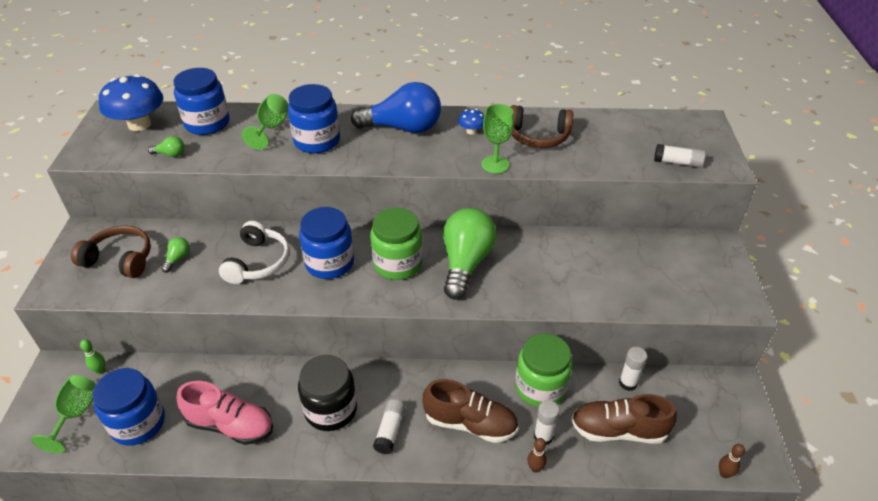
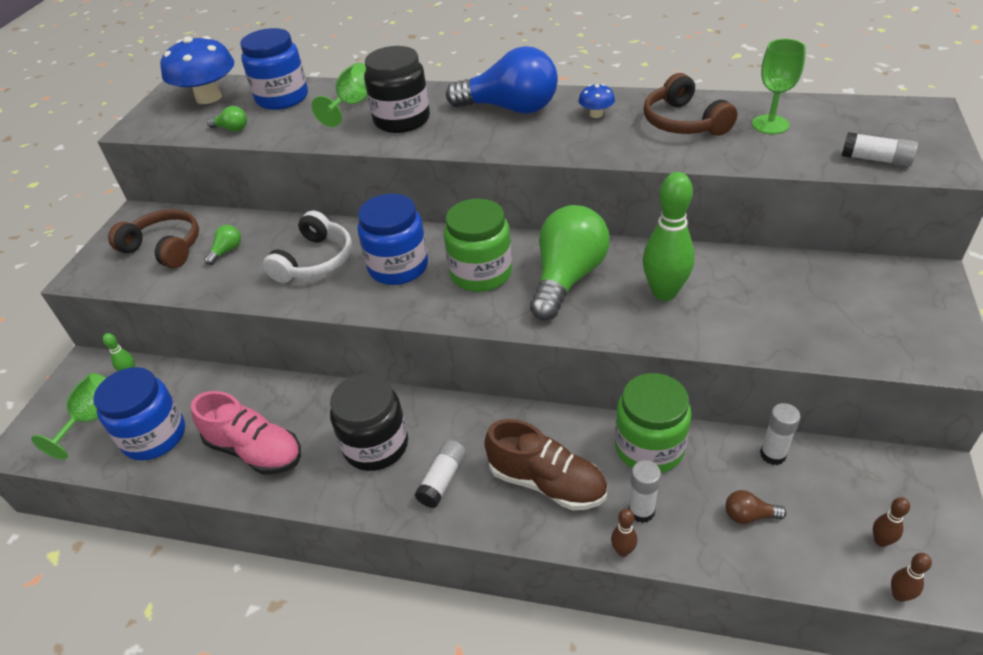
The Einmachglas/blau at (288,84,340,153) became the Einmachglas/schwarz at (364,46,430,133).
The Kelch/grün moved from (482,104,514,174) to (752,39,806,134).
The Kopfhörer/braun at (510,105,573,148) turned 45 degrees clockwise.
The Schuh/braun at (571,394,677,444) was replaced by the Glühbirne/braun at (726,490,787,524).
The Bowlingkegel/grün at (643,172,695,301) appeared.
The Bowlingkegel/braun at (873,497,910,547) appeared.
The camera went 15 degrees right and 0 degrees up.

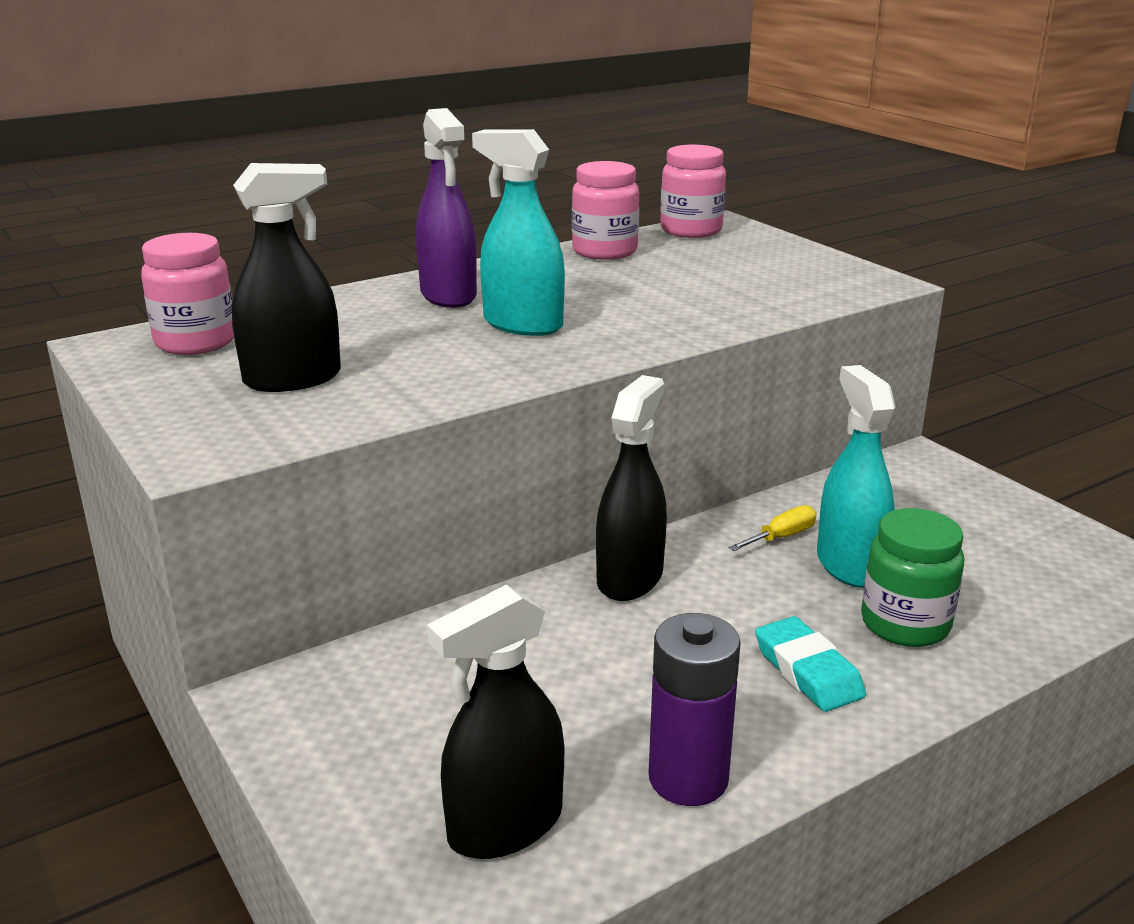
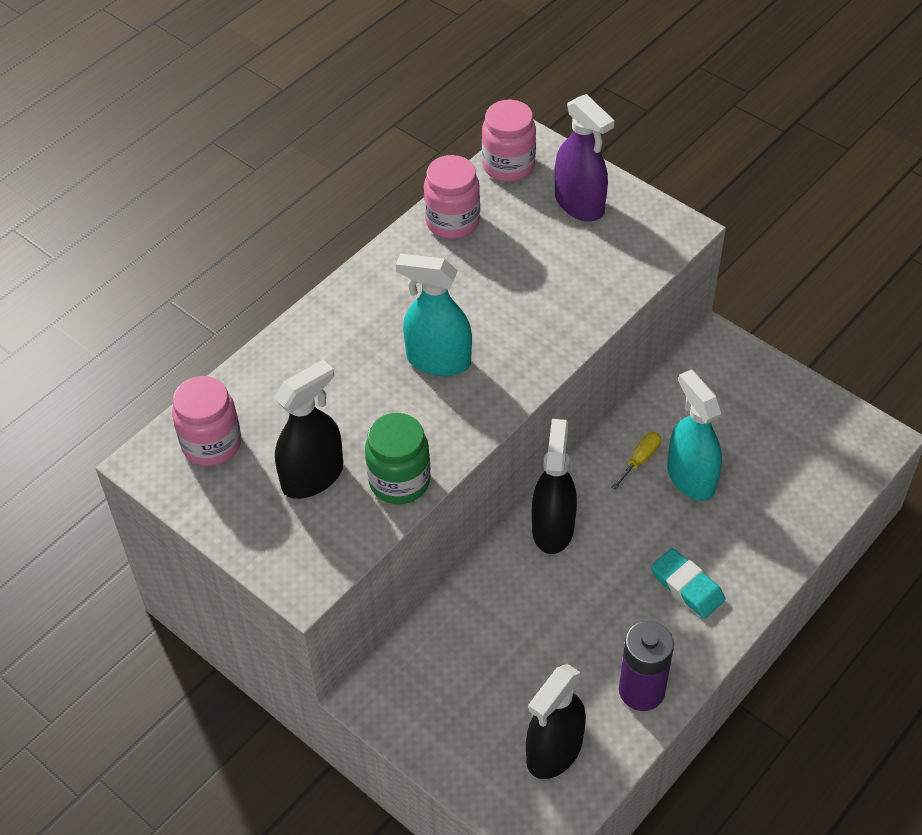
The Sprühflasche/lila moved from (416,108,477,308) to (555,94,614,221).
The Einmachglas/grün moved from (861,508,965,647) to (365,413,430,504).
The camera went 15 degrees left and 25 degrees up.

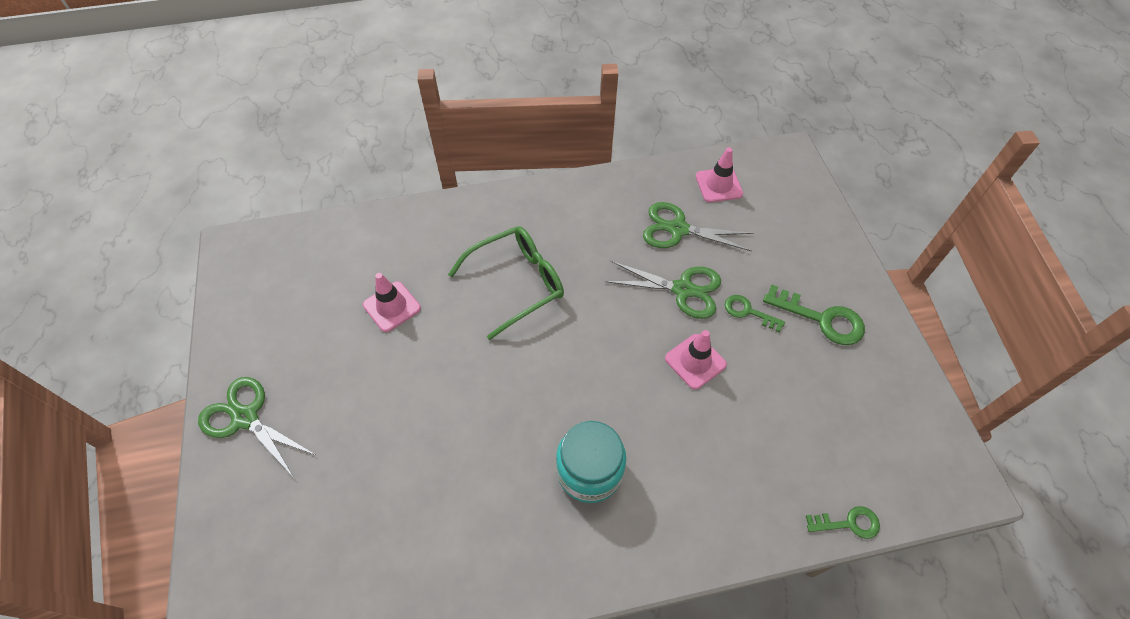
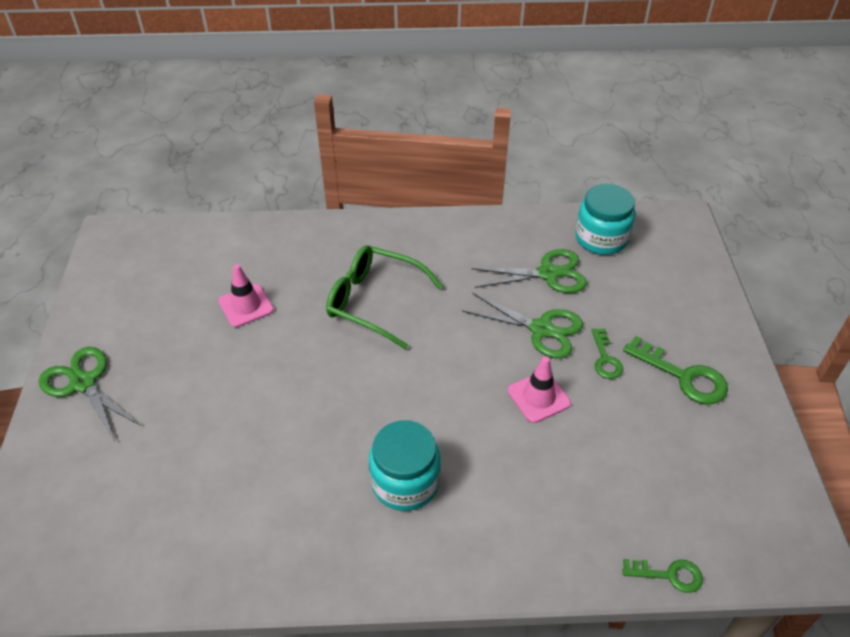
The Brille/grün at (448,226,564,340) turned 135 degrees counterclockwise.
The Schere/grün at (643,202,753,251) turned 150 degrees clockwise.
The Leitkegel/rosa at (696,147,743,202) was replaced by the Einmachglas/türkis at (575,184,635,255).
The Schlüssel/grün at (725,295,785,332) turned 135 degrees counterclockwise.
The camera went 10 degrees right and 10 degrees down.

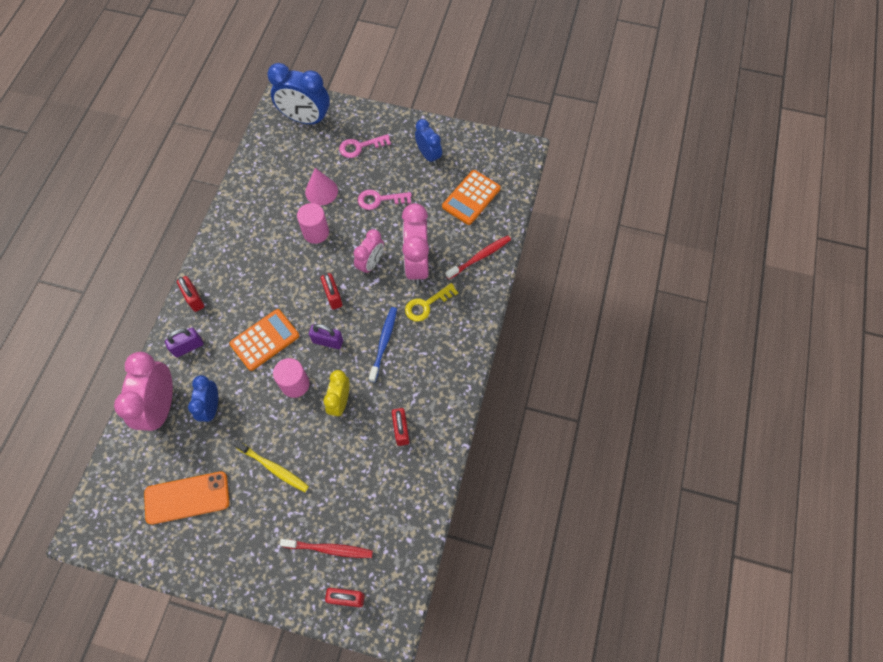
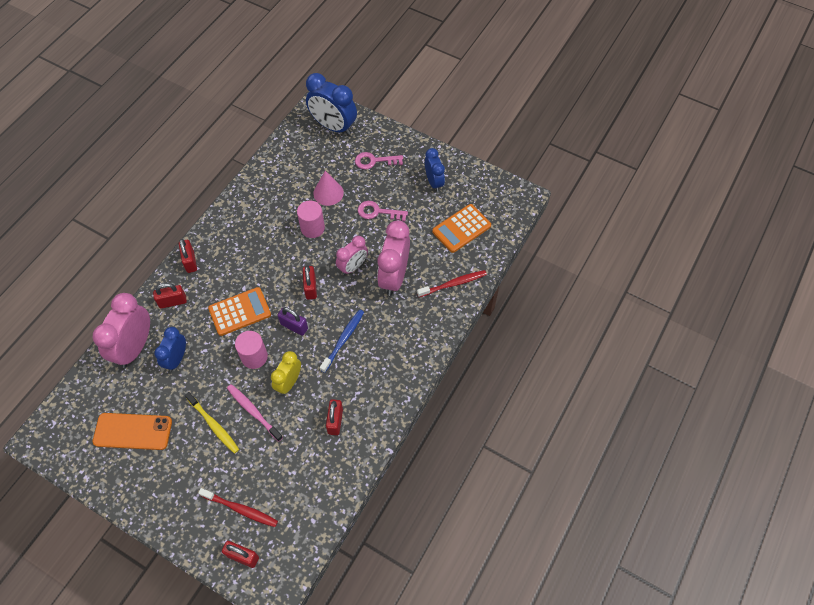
The Vorhängeschloss/lila at (165,328,203,357) became the Vorhängeschloss/rot at (153,283,187,309).
The Schlüssel/gelb at (405,283,458,321) disappeared.
The Zahnbürste/rosa at (227,384,283,442) appeared.
The camera went 15 degrees right and 5 degrees down.

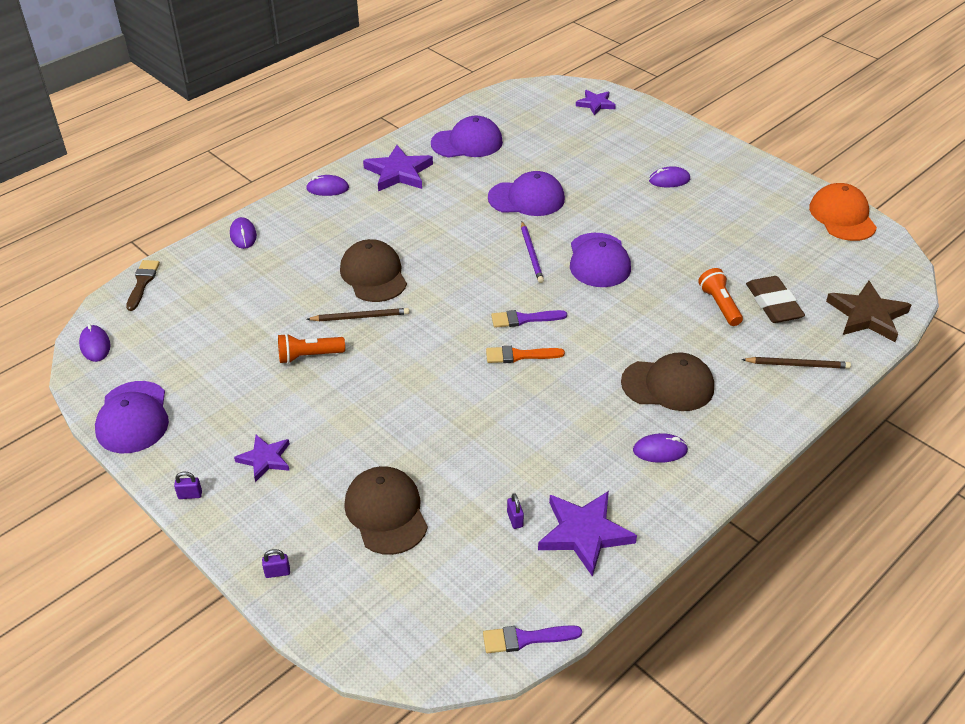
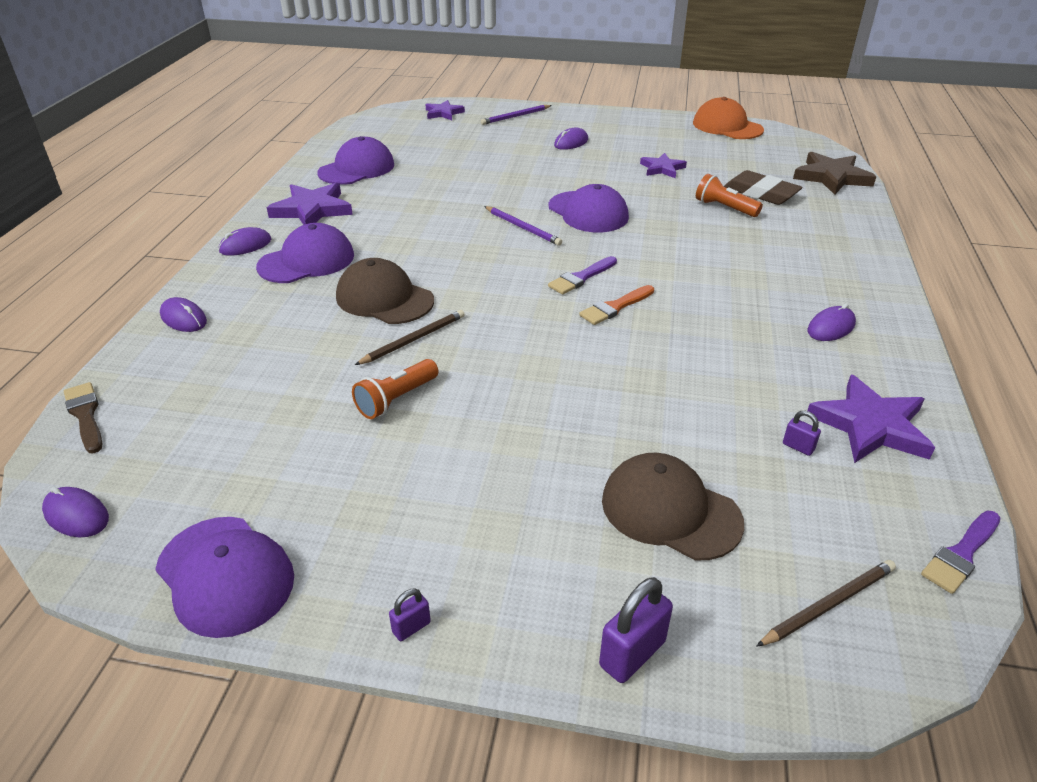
The Stern/lila moved from (234,435,290,482) to (640,153,687,178).
The Vorhängeschloss/lila at (262,549,290,578) changed to 1.86 times the size.
The Kappe/lila moved from (488,171,565,216) to (256,223,354,283).
The Kappe/braun at (621,353,714,411) disappeared.
The Bleistift/braun moved from (741,357,851,369) to (756,560,896,647).
The Bleistift/lila at (481,105,552,125) appeared.
The camera went 35 degrees left and 5 degrees down.

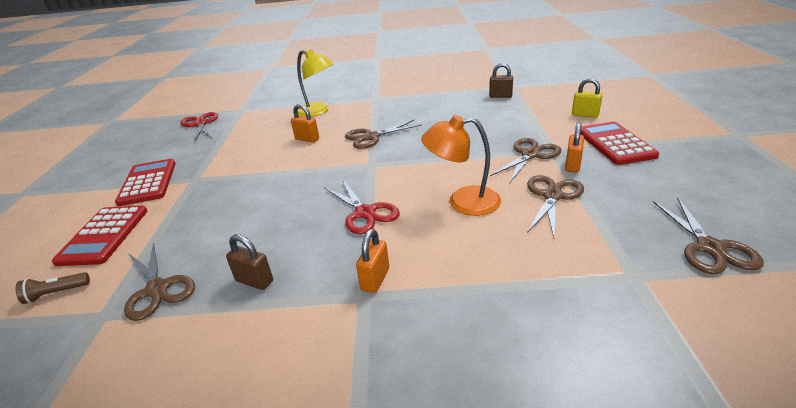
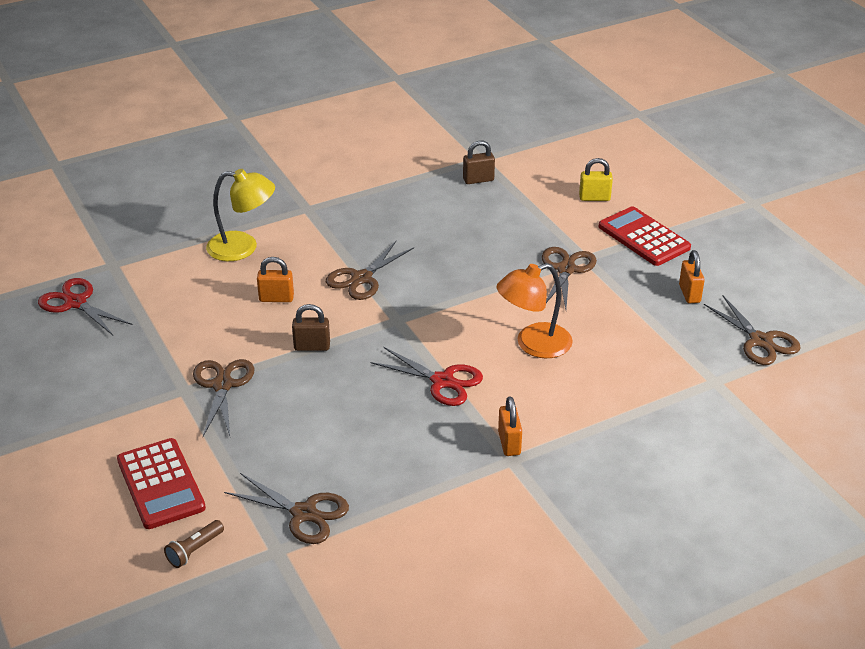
The Taschenrechner/rot at (115,159,176,206) disappeared.
The Vorhängeschloss/braun moved from (226,234,273,290) to (292,304,330,351).
The Schere/braun moved from (527,175,584,237) to (193,359,254,436).
The Vorhängeschloss/orange moved from (565,122,584,172) to (679,250,705,303).
The camera went 30 degrees left and 5 degrees up.

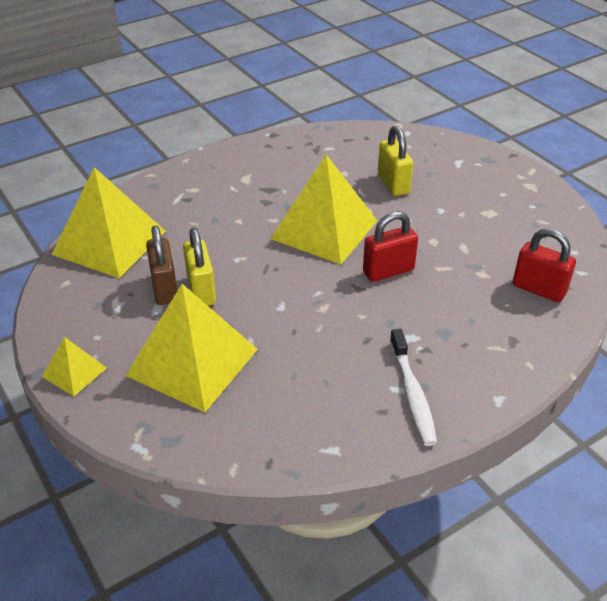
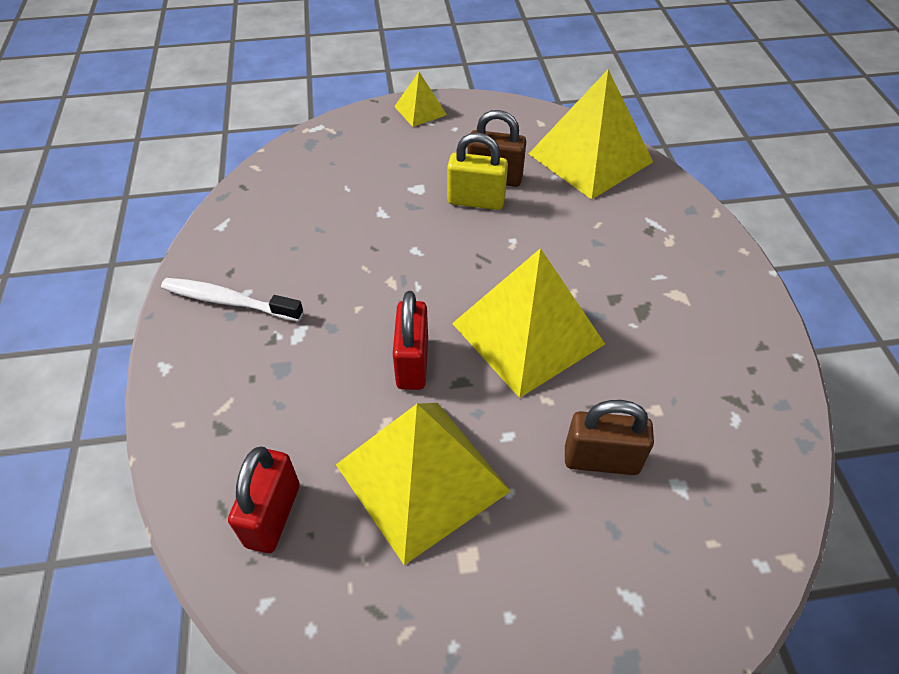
The Pyramide/gelb moved from (126,284,258,412) to (336,403,511,565).
The Vorhängeschloss/gelb at (378,126,413,196) became the Vorhängeschloss/braun at (565,400,654,475).
The Vorhängeschloss/rot at (513,228,576,302) turned 45 degrees counterclockwise.
The camera went 115 degrees right and 10 degrees up.

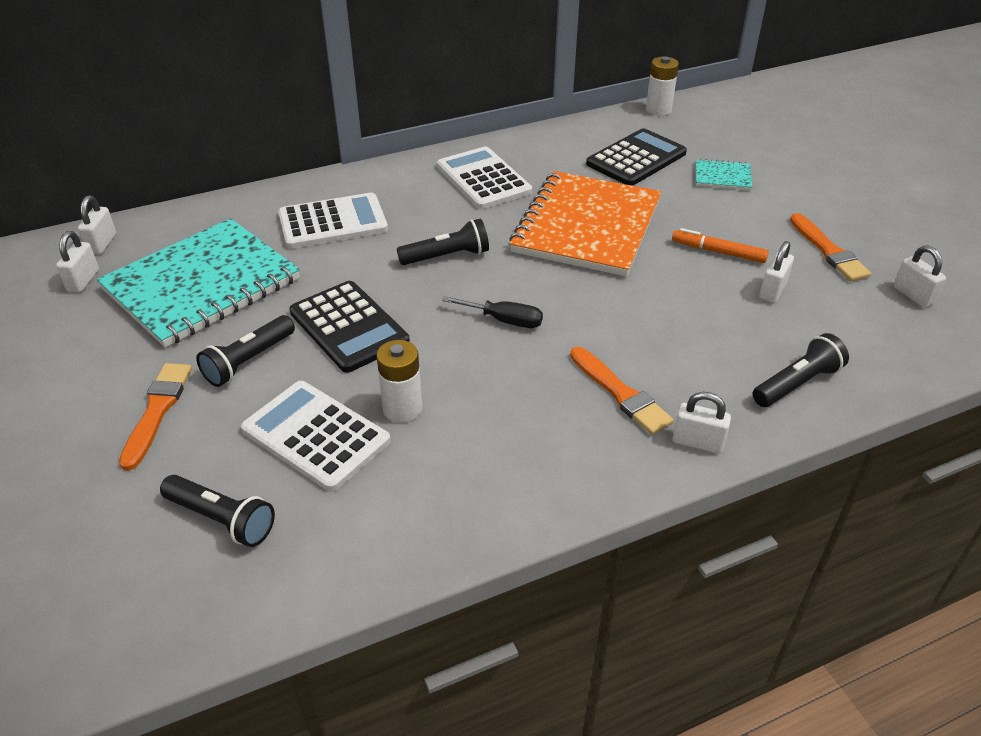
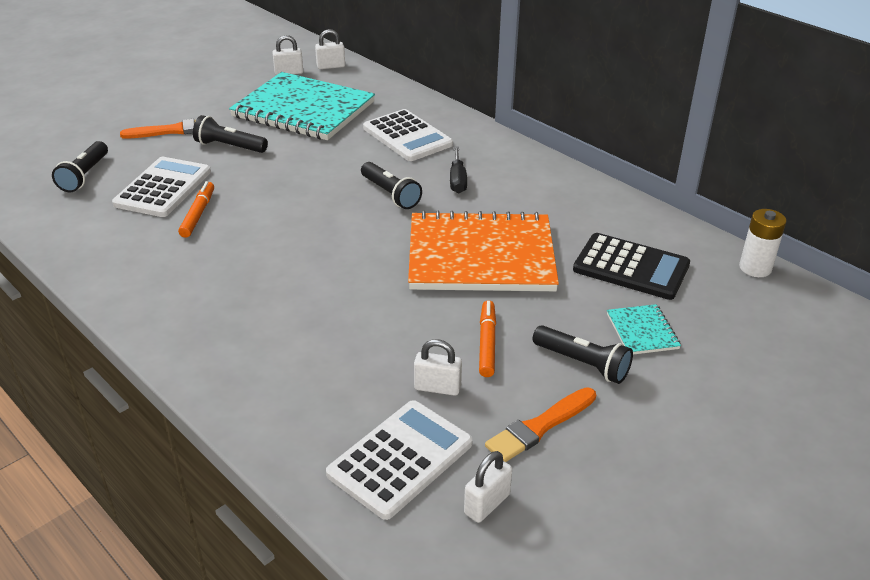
The Taschenrechner/schwarz at (289,281,410,373) disappeared.
The Batterie/weiß at (376,340,422,423) was replaced by the Filzstift/orange at (178,181,214,238).
The Taschenrechner/weiß moved from (437,146,532,209) to (326,400,473,520).
The Schraubenzieher/schwarz moved from (442,296,543,328) to (450,147,467,193).
The Pinsel/orange at (570,347,674,435) disappeared.
The Vorhängeschloss/weiß at (673,392,731,454) disappeared.
The Taschenlampe/schwarz moved from (753,333,849,407) to (533,325,633,384).
The camera went 70 degrees right and 5 degrees down.

